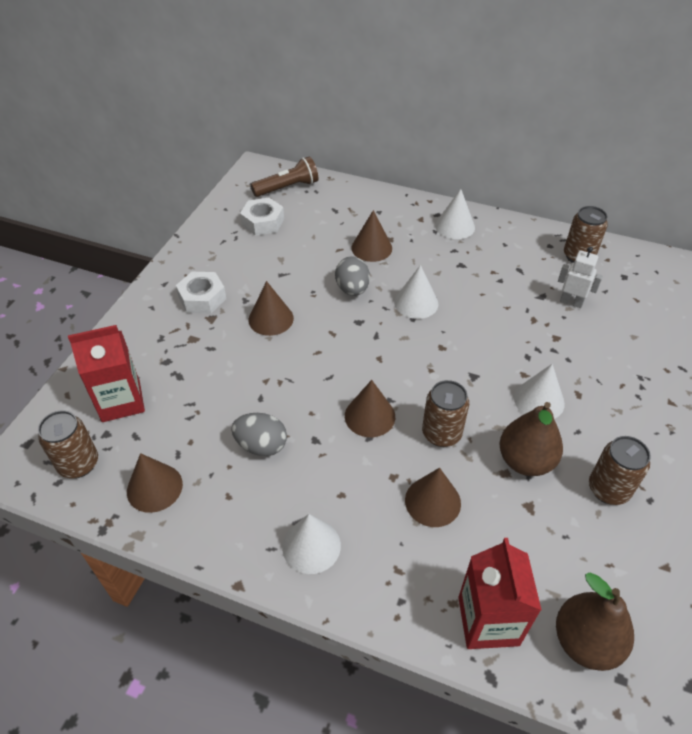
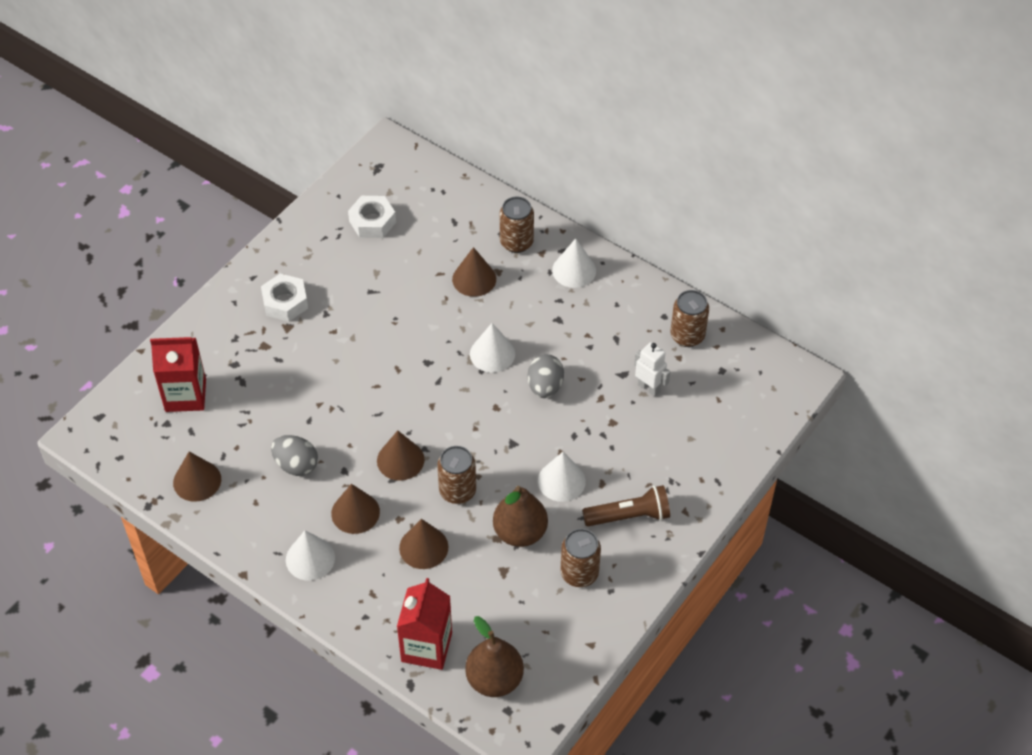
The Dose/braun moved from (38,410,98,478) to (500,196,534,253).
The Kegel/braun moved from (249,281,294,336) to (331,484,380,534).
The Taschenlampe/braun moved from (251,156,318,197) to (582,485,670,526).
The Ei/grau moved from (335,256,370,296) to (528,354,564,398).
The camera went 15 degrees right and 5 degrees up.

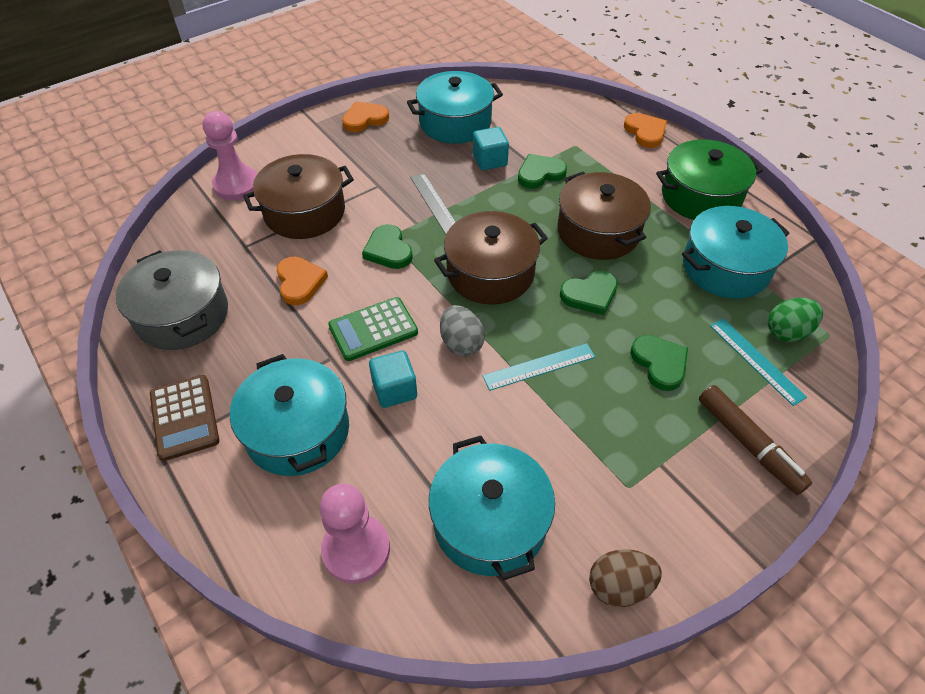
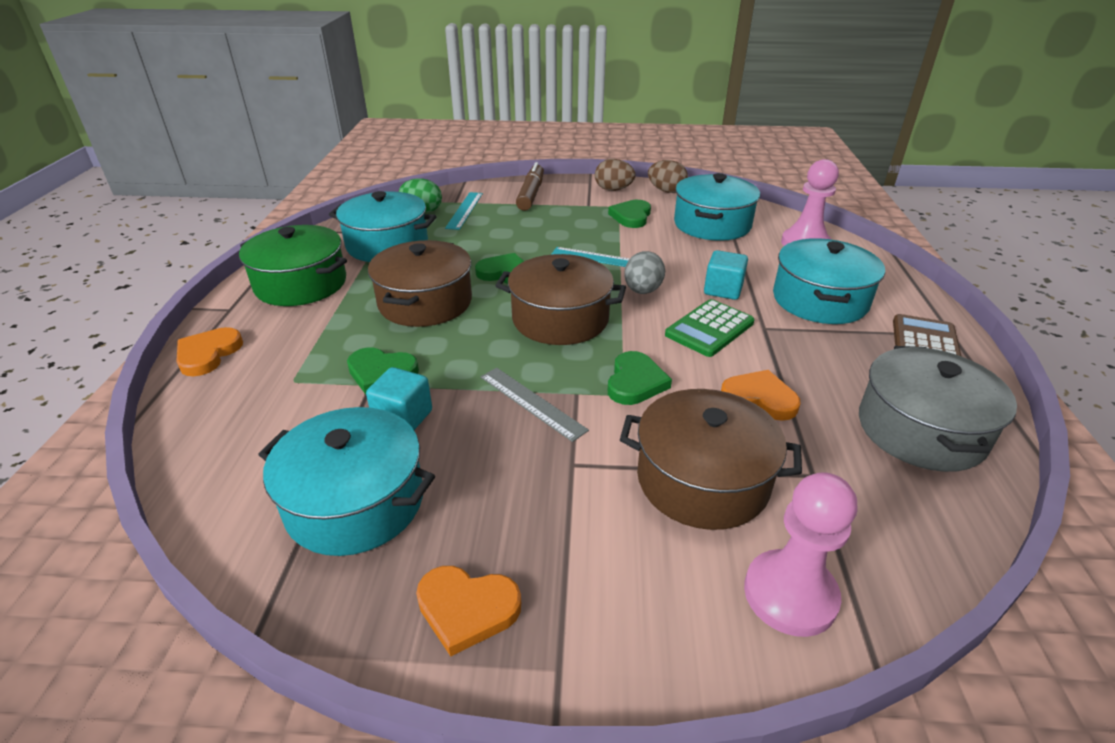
The Herz/orange at (277,257,328,305) turned 90 degrees clockwise.
The Taschenrechner/grün at (328,297,418,361) turned 120 degrees clockwise.
The Lineal/grau at (410,173,455,234) turned 60 degrees counterclockwise.
The Herz/grün moved from (631,335,688,391) to (608,200,651,228).
The Ei/braun at (595,159,635,191) appeared.
The camera went 140 degrees left and 15 degrees down.

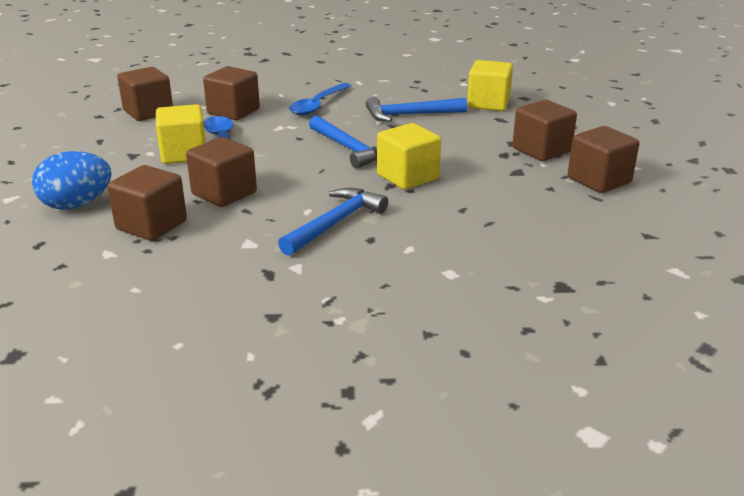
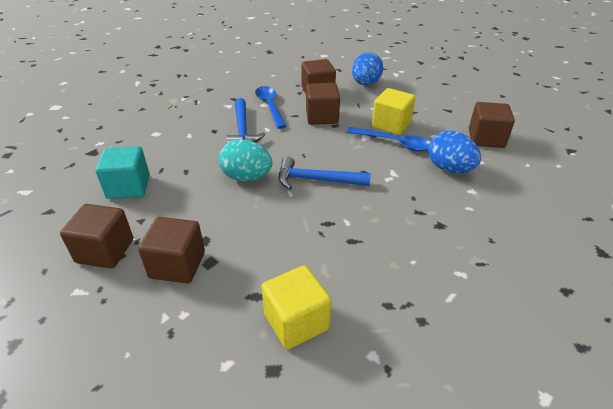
The Kubus/braun at (203,66,260,120) was replaced by the Ei/blau at (428,131,481,173).
The Löffel/blau moved from (289,83,351,116) to (255,86,286,129).
The Hammer/blau at (366,97,467,122) disappeared.
The Kubus/gelb at (377,123,441,190) was replaced by the Ei/türkis at (219,139,273,181).
The Kubus/türkis at (95,146,150,199) appeared.
The camera went 135 degrees right and 10 degrees up.

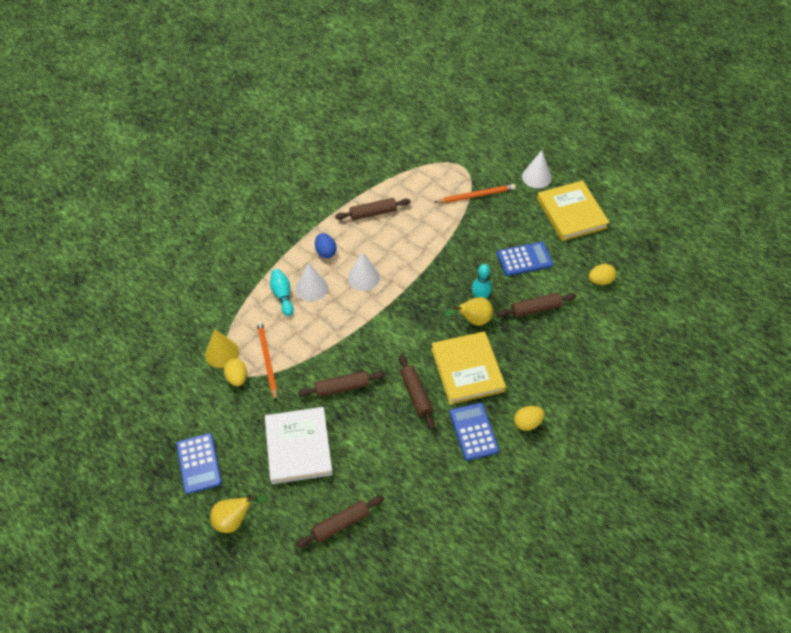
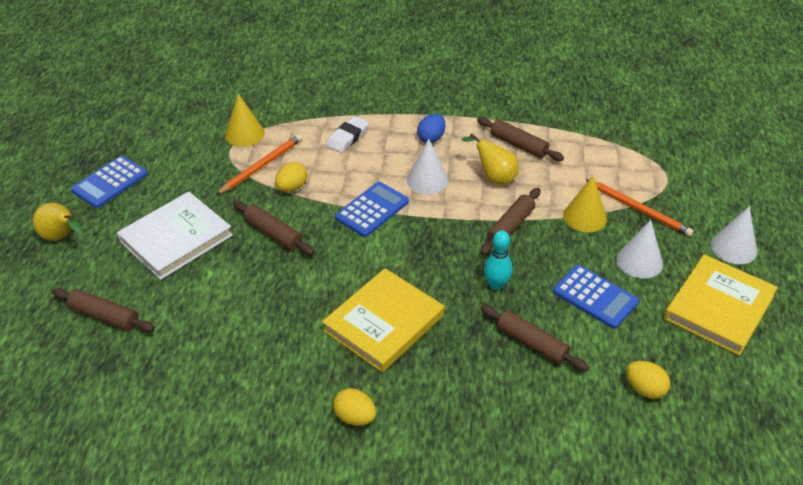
The Ei/gelb moved from (224,359,247,386) to (275,162,307,192).
The Bowlingkegel/türkis at (270,269,294,316) was replaced by the Radiergummi/weiß at (326,116,369,153).
The Kegel/weiß moved from (296,263,328,301) to (617,220,663,279).
The Nudelholz/braun moved from (399,354,435,429) to (480,188,540,255).
The Birne/gelb moved from (444,297,493,326) to (462,133,519,185).
The Taschenrechner/blau moved from (449,403,499,461) to (335,182,409,237).
The Kegel/gelb at (563,176,607,232) appeared.
The camera went 55 degrees right and 10 degrees down.

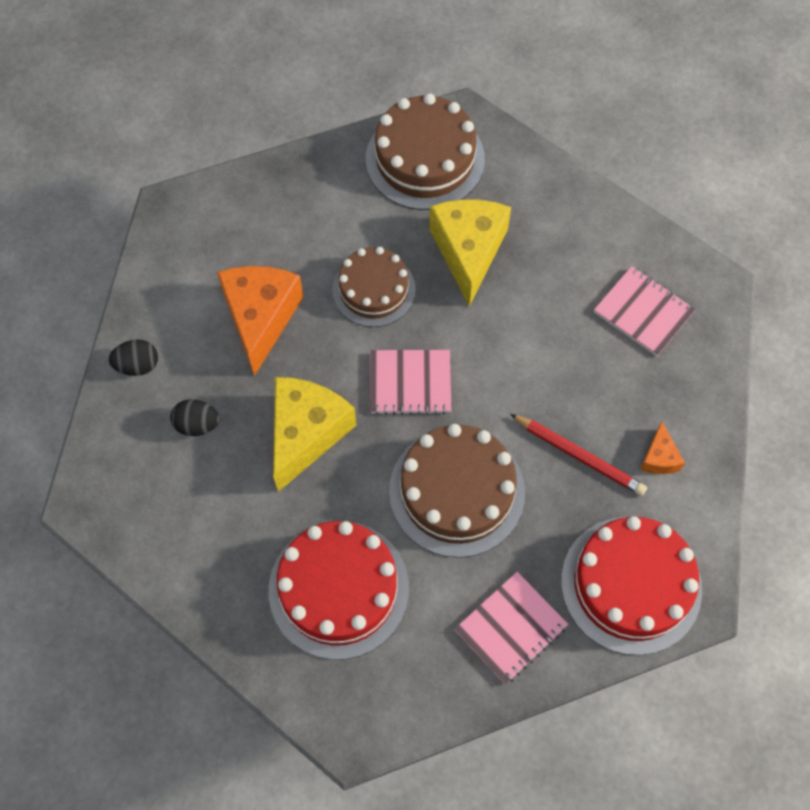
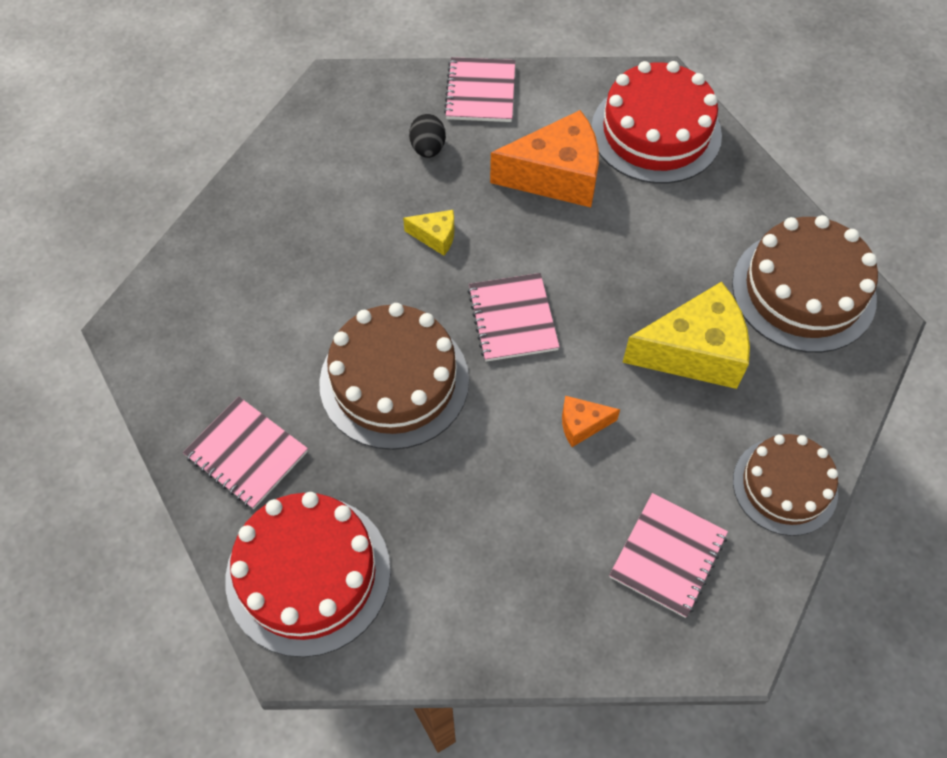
The Ei/schwarz at (109,339,158,376) was replaced by the Notizbuch/rosa at (444,57,515,122).
The Kuchen/rot moved from (269,521,409,660) to (591,61,722,184).
The Käse/gelb at (273,377,356,492) changed to 0.47 times the size.
The Kuchen/braun moved from (332,247,416,327) to (733,434,838,536).
The Bleistift/rot at (510,414,647,496) disappeared.
The Käse/orange moved from (640,422,685,474) to (562,396,620,447).
The camera went 80 degrees right and 5 degrees down.

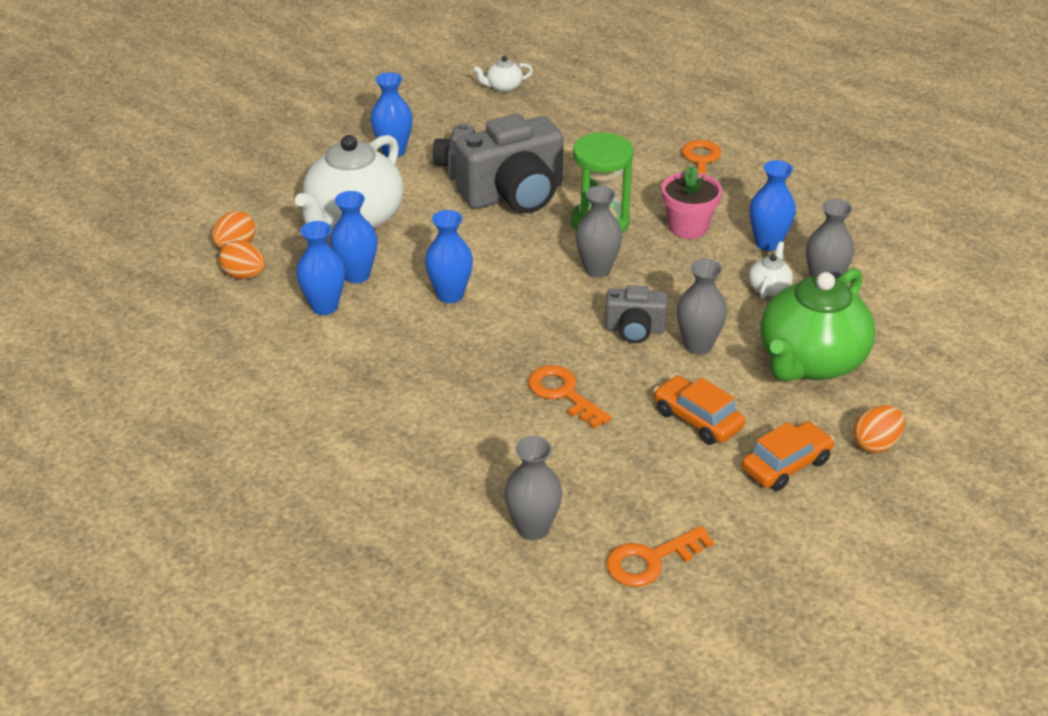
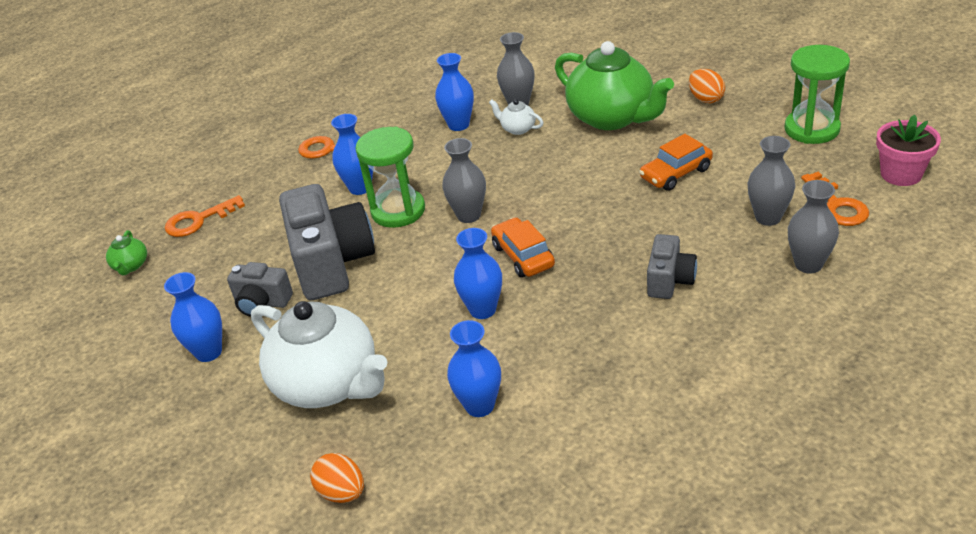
The Ei/orange at (219,240,265,279) disappeared.
The Vase/blau moved from (330,191,377,283) to (331,114,373,195).
The Teekanne/weiß at (473,56,533,93) became the Teekanne/grün at (106,230,147,275).
The Schlüssel/orange moved from (528,365,612,429) to (165,195,245,237).
The Kamera/grau moved from (605,285,668,343) to (647,234,697,299).
The Blumentopf/rosa moved from (662,166,722,239) to (876,115,941,186).
The Vase/grau moved from (677,259,727,355) to (748,136,795,226).
The Auto/orange moved from (742,421,835,491) to (491,217,555,278).
The Sanduhr/grün at (784,45,850,144) appeared.
The camera went 75 degrees left and 0 degrees up.

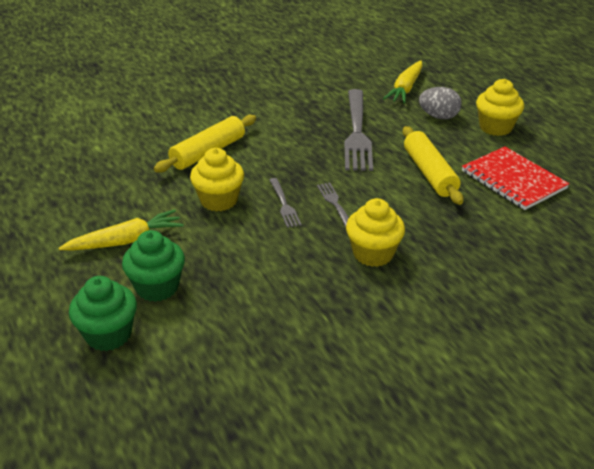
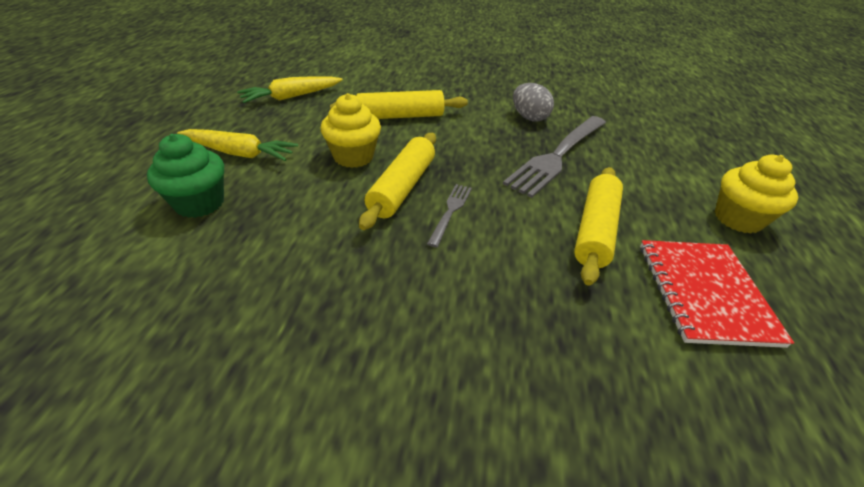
The Muffin/grün at (69,276,137,351) disappeared.
The Gabel/grau at (269,178,302,228) was replaced by the Nudelholz/gelb at (359,133,436,230).
The Muffin/gelb at (346,198,405,267) disappeared.
The Karotte/gelb moved from (383,60,423,104) to (237,76,342,103).
The Ei/grau moved from (419,87,462,119) to (513,83,554,122).
The camera went 35 degrees right and 5 degrees up.

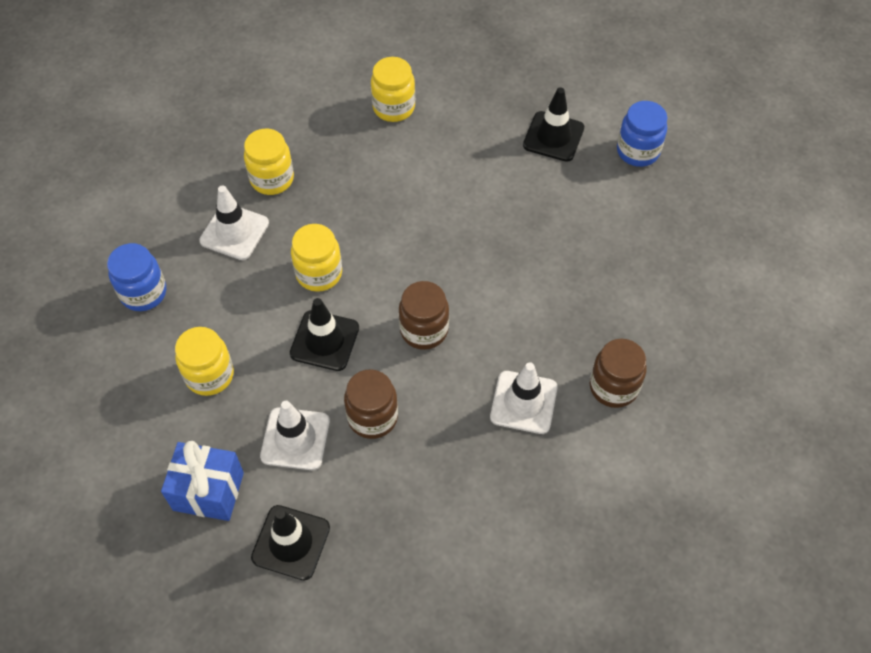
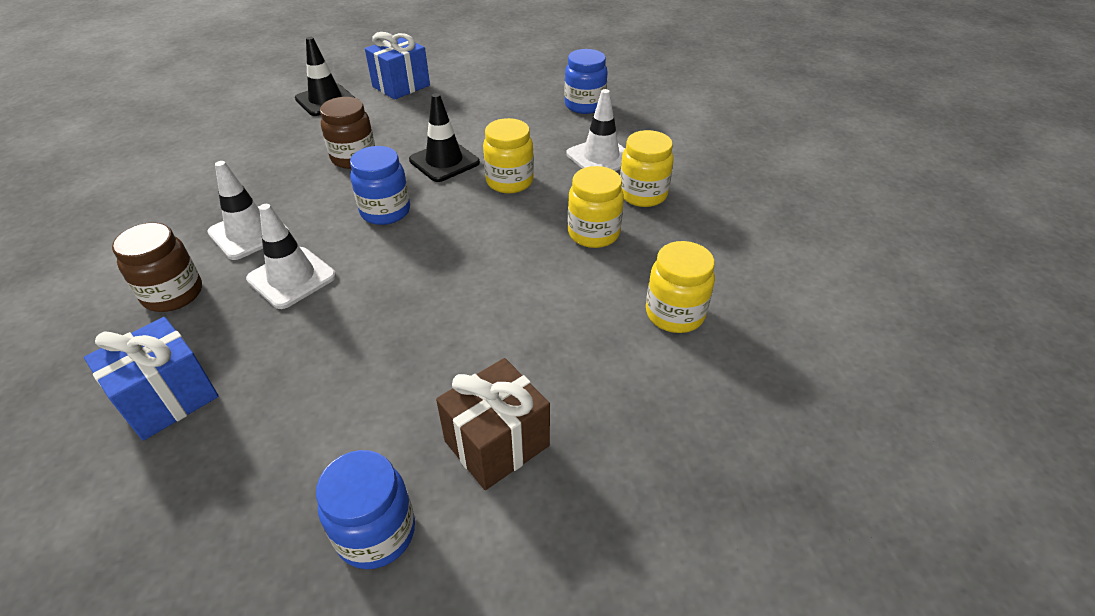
The Einmachglas/gelb moved from (175,327,234,396) to (568,166,624,248).
The Leitkegel/weiß moved from (260,401,330,470) to (246,204,336,309).
The Einmachglas/braun at (399,281,449,350) became the Einmachglas/blau at (350,146,410,225).
The Leitkegel/schwarz at (523,87,584,162) was replaced by the Geschenk/braun at (436,358,550,490).
The Geschenk/blau at (84,317,219,440) appeared.
The camera went 125 degrees right and 15 degrees down.

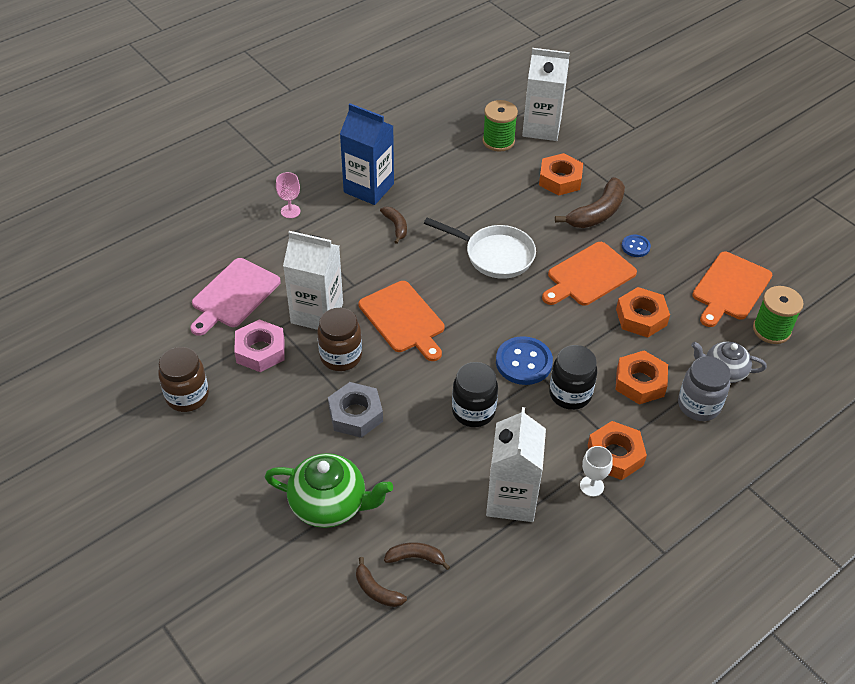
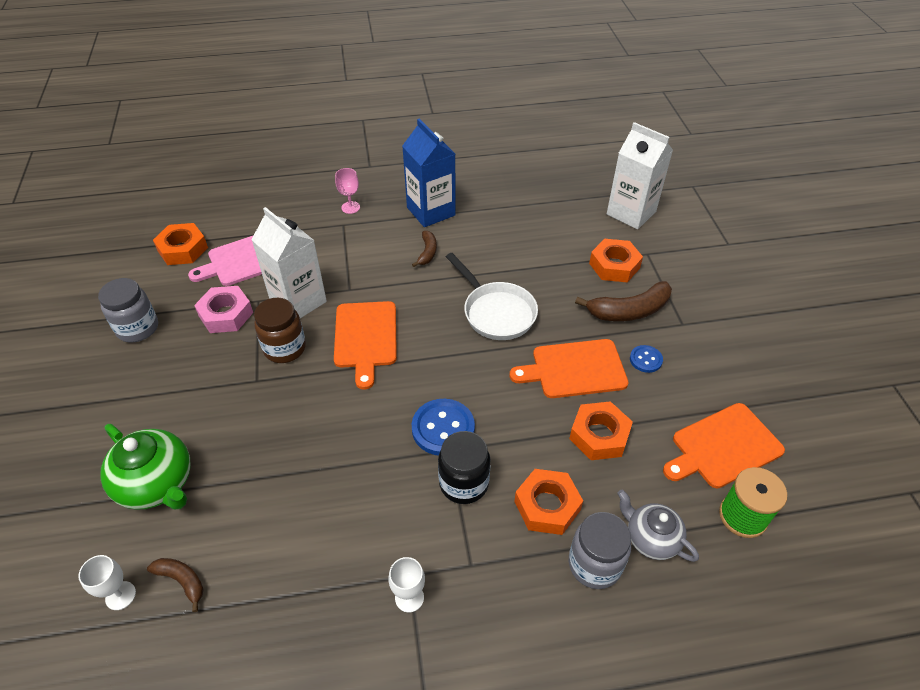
The Einmachglas/braun at (158,347,209,412) became the Einmachglas/grau at (98,278,158,343).
The Sechskantmutter/grau at (328,382,383,438) disappeared.
The Banane/braun at (356,557,407,607) was replaced by the Kelch/weiß at (78,555,136,610).
The Einmachglas/schwarz at (452,362,498,427) disappeared.
The Garnrolle/grün at (482,100,518,152) disappeared.
The Getränkekarton/weiß at (486,407,546,522) disappeared.
The Sechskantmutter/orange moved from (588,421,647,480) to (153,223,208,265).
The camera went 30 degrees right and 0 degrees up.

